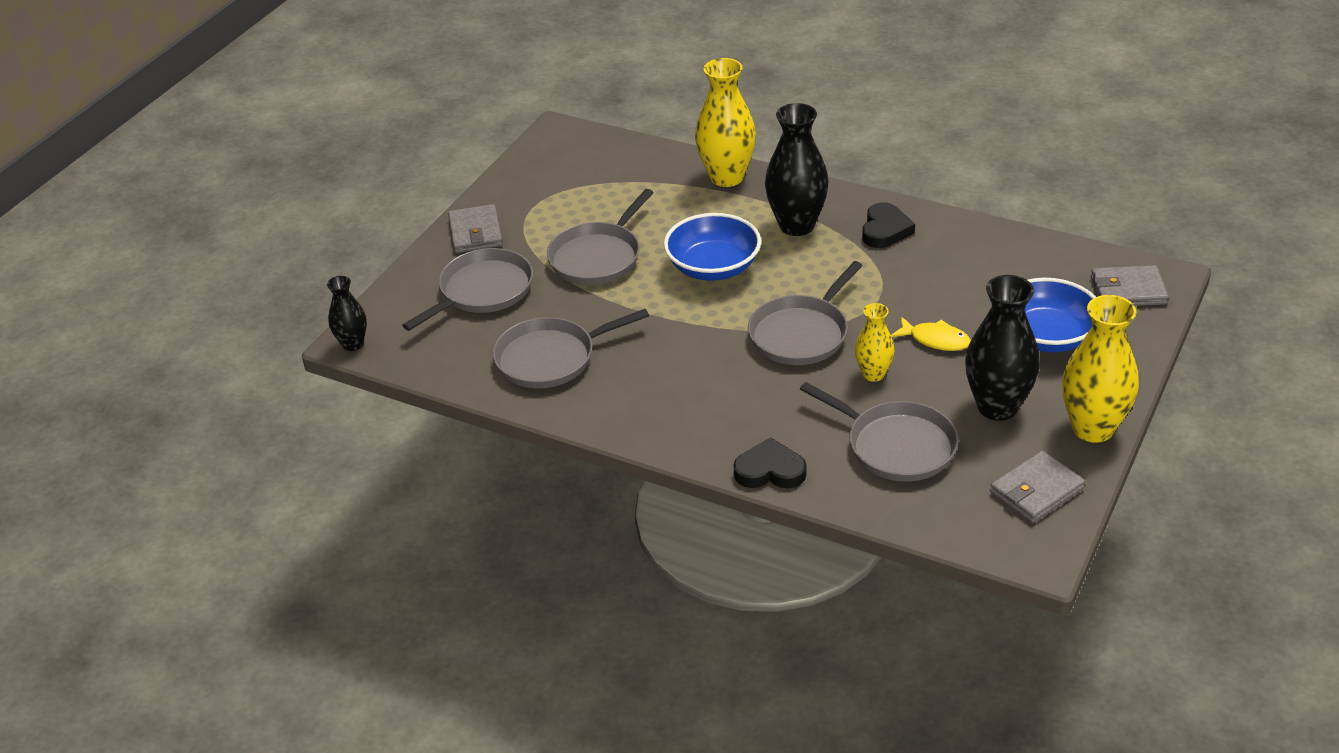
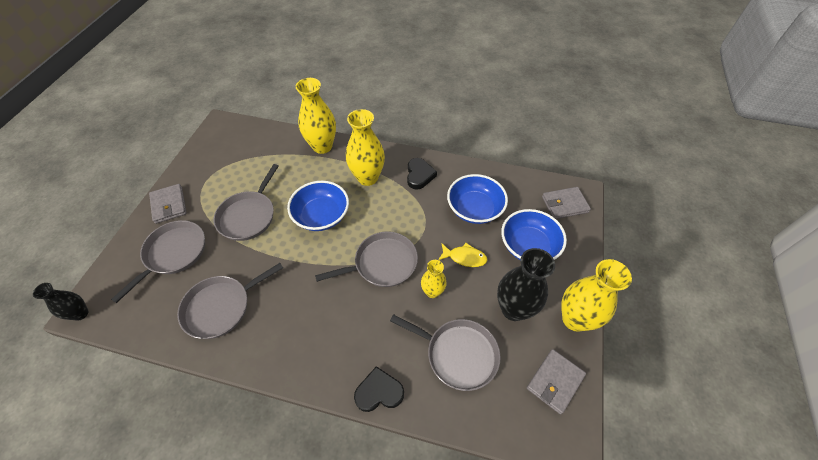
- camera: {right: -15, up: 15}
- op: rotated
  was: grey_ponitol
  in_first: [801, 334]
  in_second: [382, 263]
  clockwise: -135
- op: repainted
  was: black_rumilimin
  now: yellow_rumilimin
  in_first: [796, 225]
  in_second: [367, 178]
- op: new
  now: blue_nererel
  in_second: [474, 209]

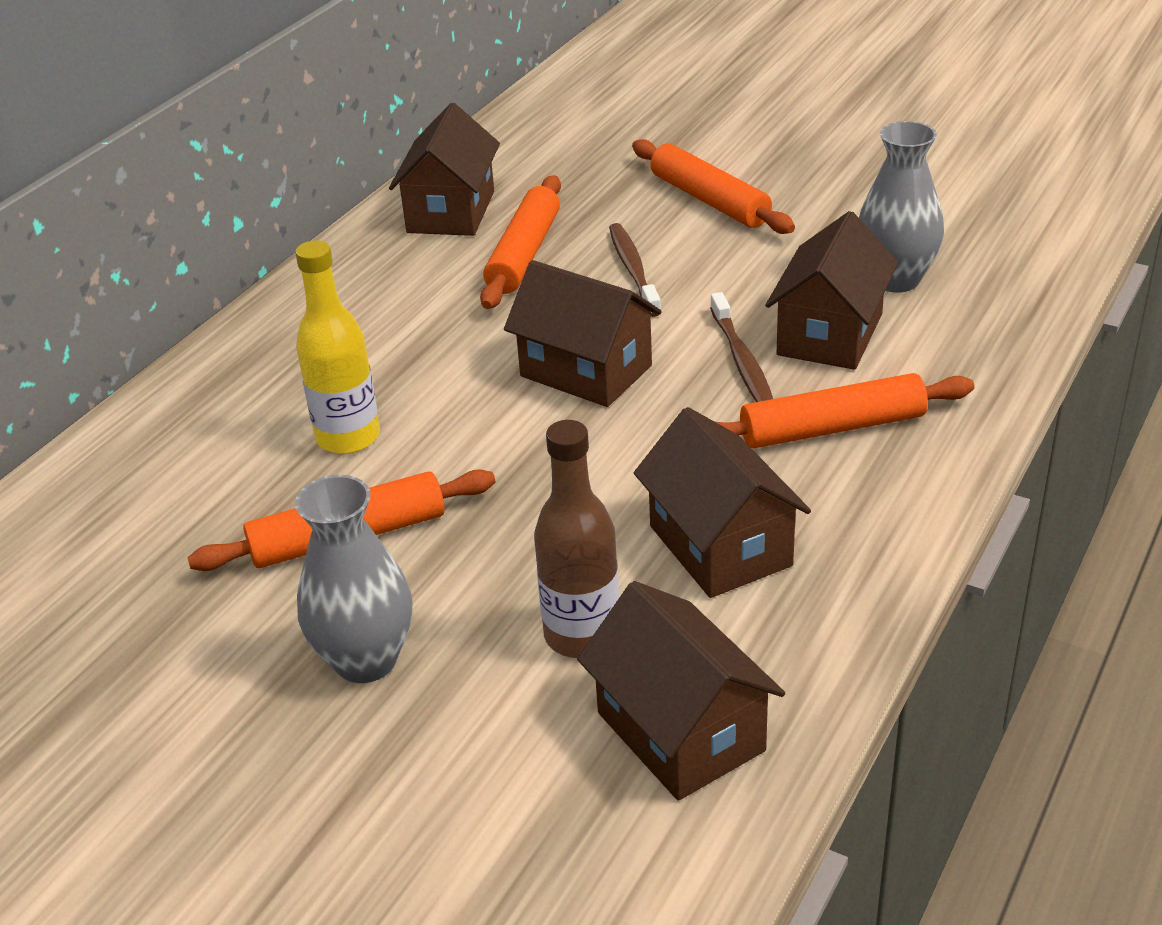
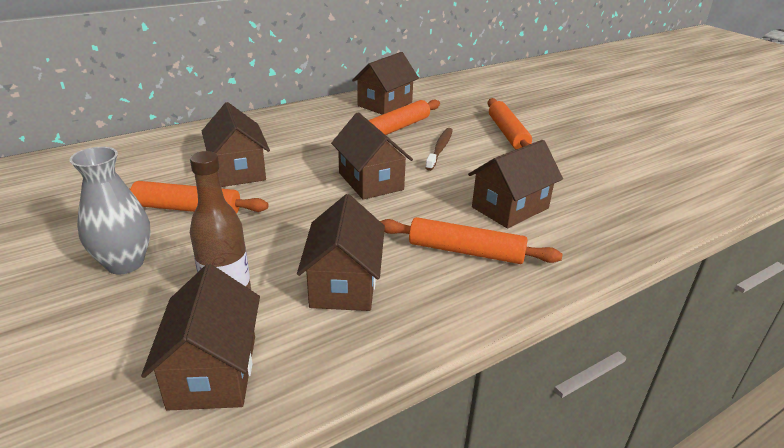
- camera: {right: 25, up: -5}
- op: swapped
  was: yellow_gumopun
  now: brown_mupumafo
  in_first: [348, 437]
  in_second: [239, 170]
- op: gone
  was: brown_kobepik
  in_first: [742, 362]
- op: gone
  was: grey_rumilimin
  in_first: [895, 280]

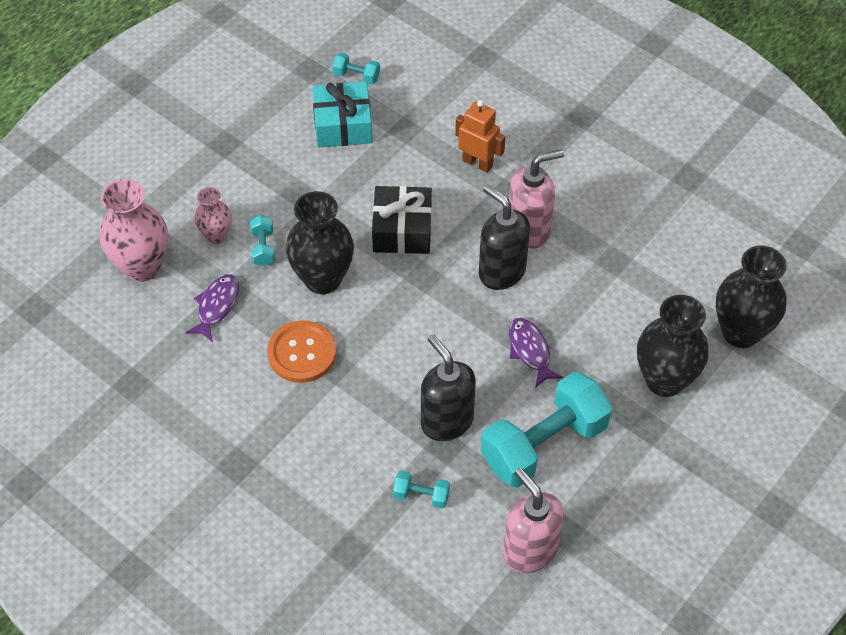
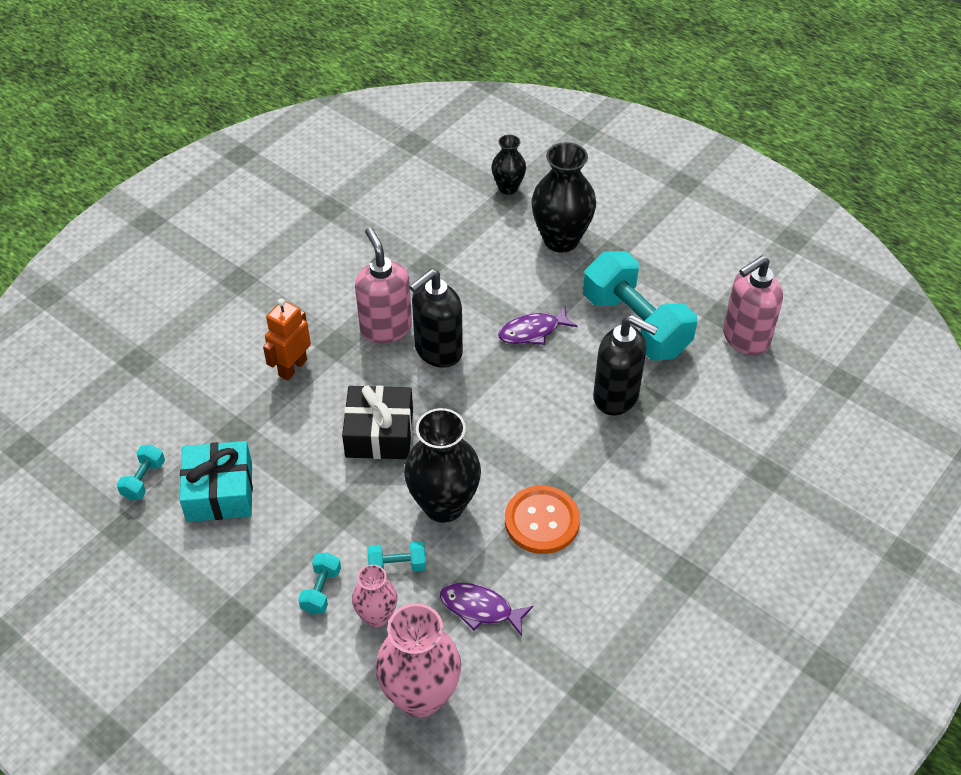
- camera: {right: -90, up: -5}
- op: shifted
  was: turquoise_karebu
  in_first: [421, 495]
  in_second: [321, 590]
- op: rotated
  was: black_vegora
  in_first: [446, 421]
  in_second: [616, 396]
  clockwise: -120
- op: scaled
  was: black_rumilimin
  in_first: [740, 332]
  in_second: [508, 188]
  ratio: 0.57

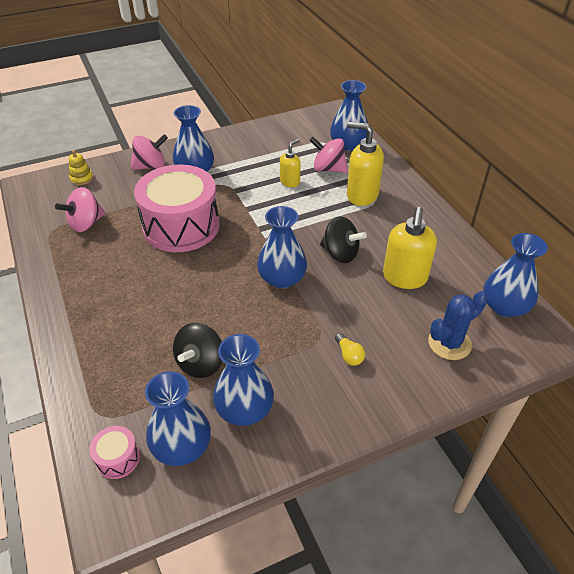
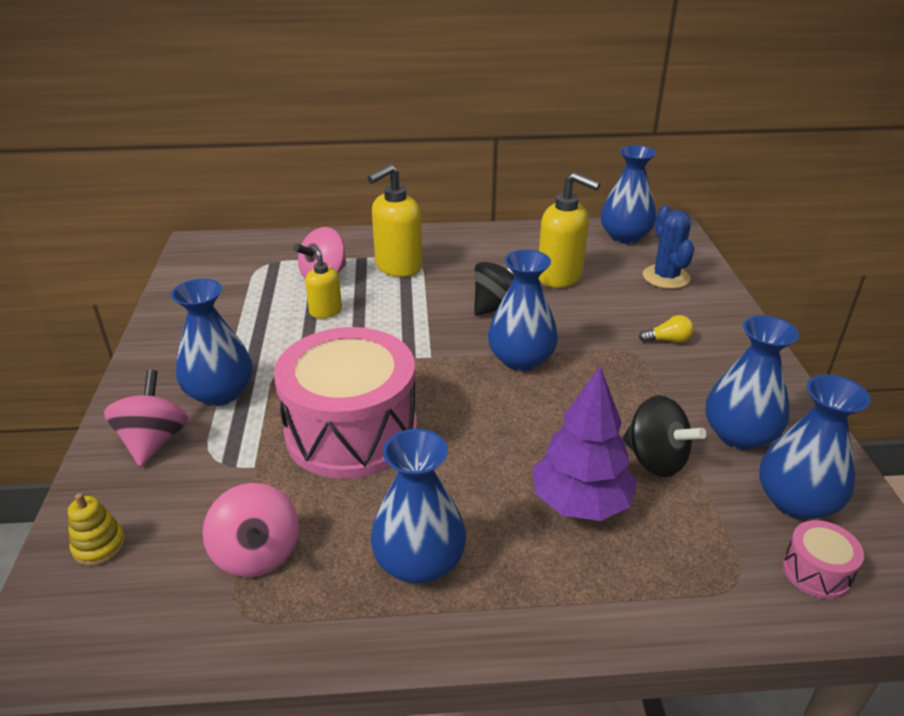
- camera: {right: -70, up: -10}
- op: shifted
  was: blue_rumilimin
  in_first: [348, 144]
  in_second: [419, 562]
- op: new
  now: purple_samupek
  in_second: [580, 503]

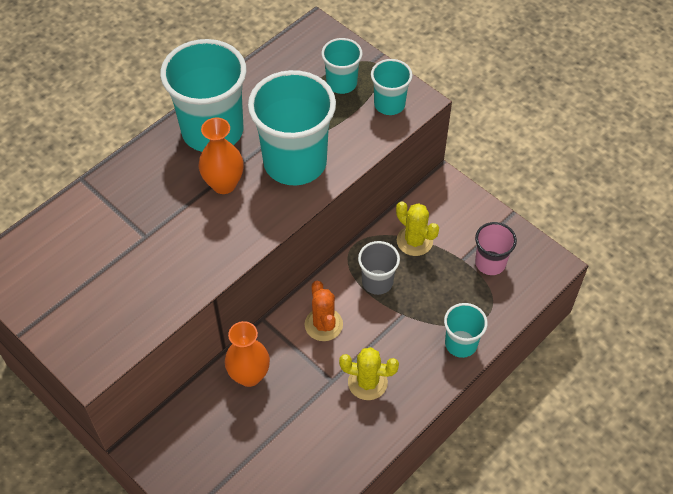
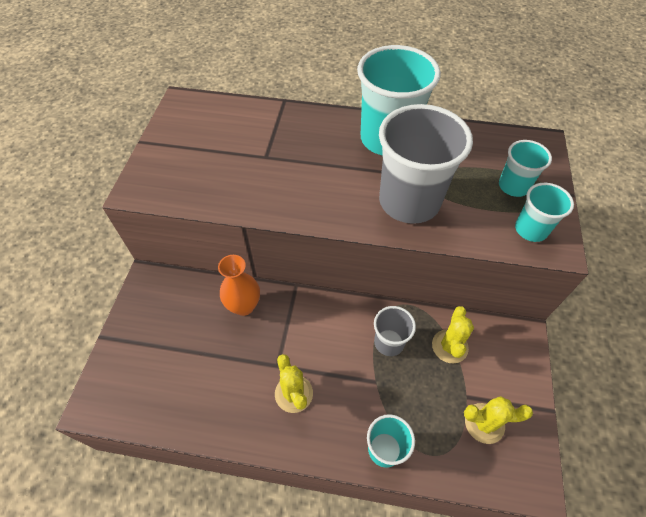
- camera: {right: 55, up: 0}
- op: gone
  was: orange_rumilimin
  in_first: [224, 184]
- op: repainted
  was: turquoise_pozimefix
  now: grey_pozimefix
  in_first: [295, 162]
  in_second: [409, 201]
- op: gone
  was: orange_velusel
  in_first: [323, 324]
- op: swapped
  was: pink_pozimefix
  now: yellow_velusel
  in_first: [490, 263]
  in_second: [484, 423]

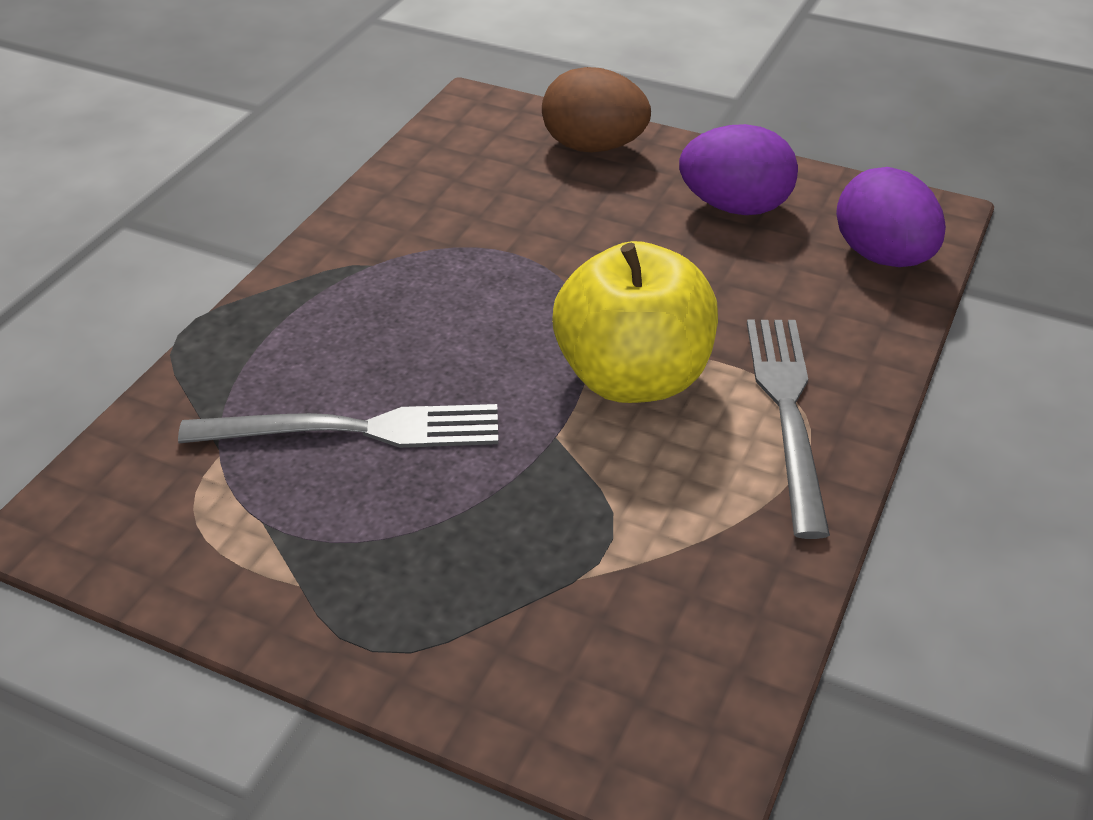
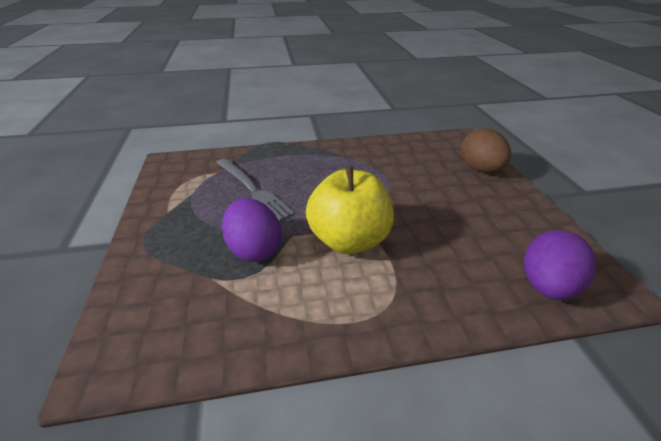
- camera: {right: 55, up: -5}
- op: shifted
  was: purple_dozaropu
  in_first: [735, 207]
  in_second: [254, 249]
- op: gone
  was: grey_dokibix
  in_first: [787, 412]

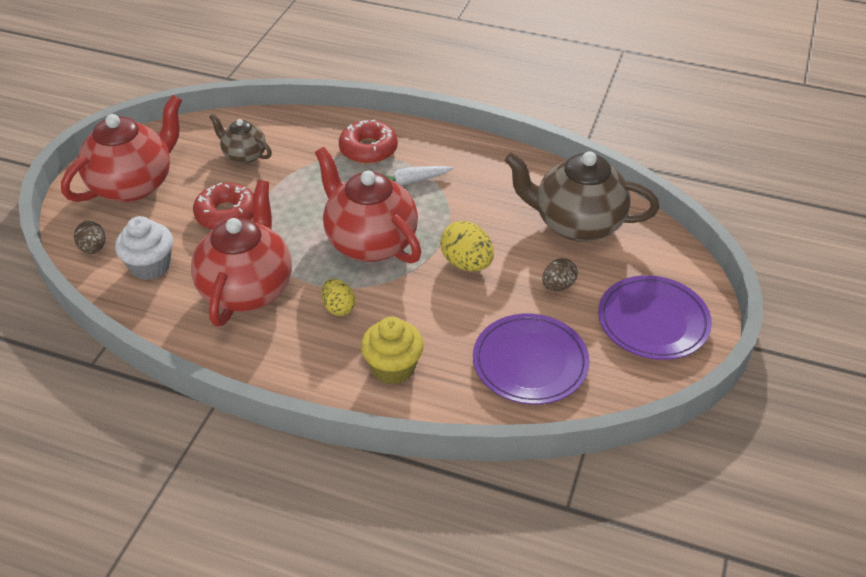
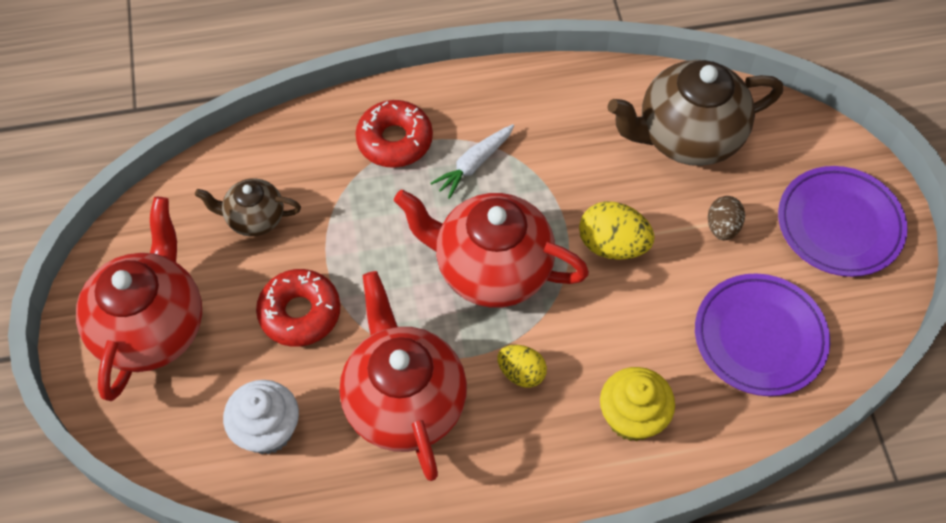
- camera: {right: -30, up: 15}
- op: gone
  was: brown_dozaropu
  in_first: [93, 248]

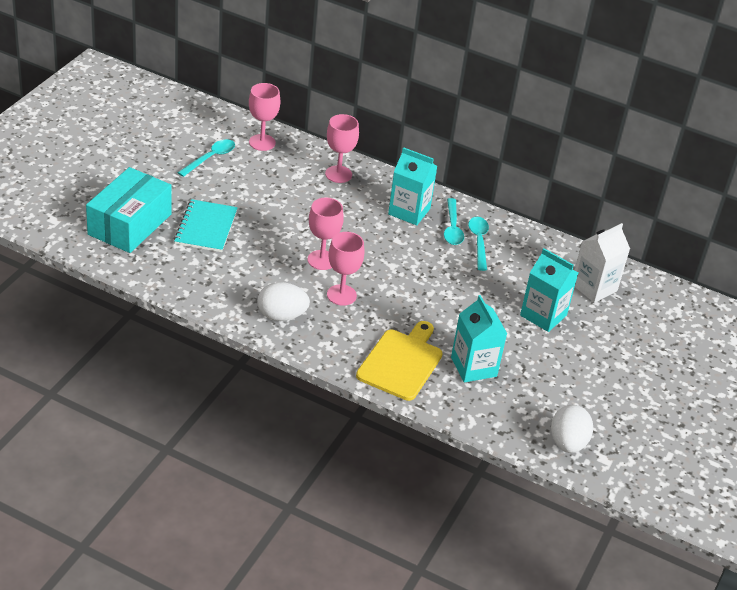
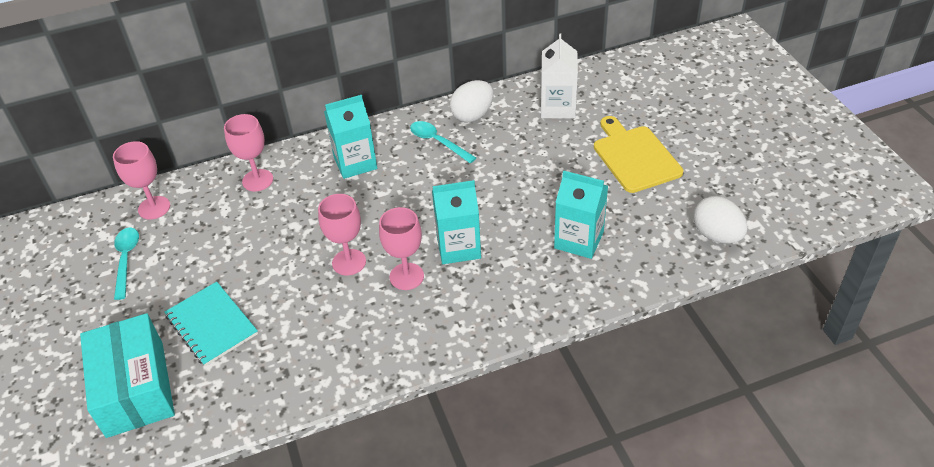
- camera: {right: -40, up: 5}
- op: shifted
  was: white_dozaropu
  in_first: [281, 316]
  in_second: [472, 115]
- op: shifted
  was: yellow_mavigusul
  in_first: [401, 362]
  in_second: [634, 157]
- op: gone
  was: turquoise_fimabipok
  in_first: [452, 228]
- op: shifted
  was: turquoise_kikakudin
  in_first: [543, 315]
  in_second: [458, 247]

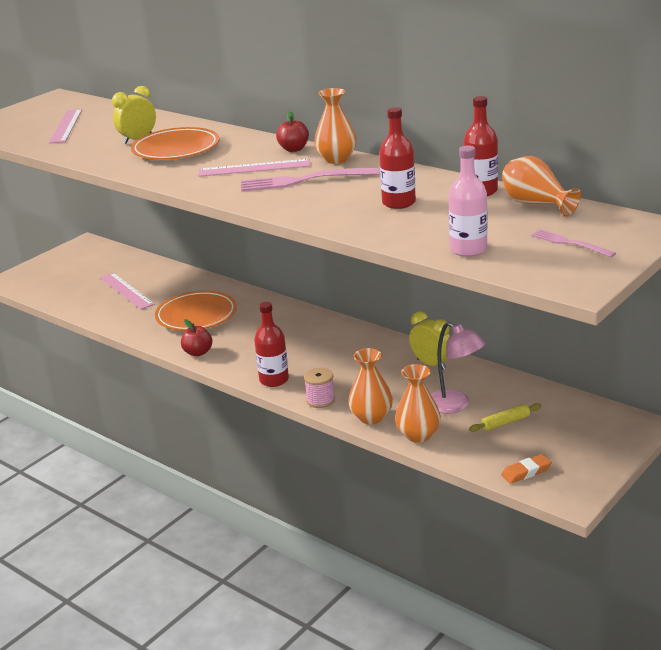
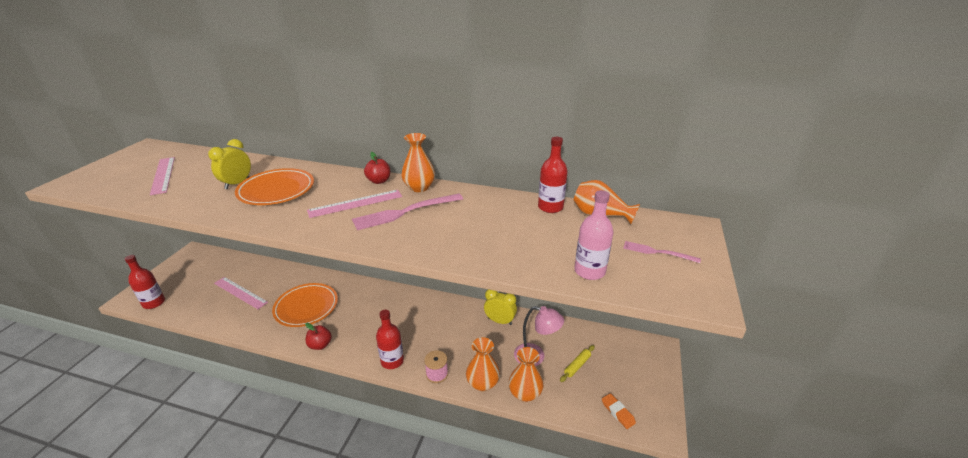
- camera: {right: -25, up: 5}
- op: shifted
  was: red_gumopun
  in_first: [398, 203]
  in_second: [154, 303]
- op: rotated
  was: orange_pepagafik
  in_first: [526, 472]
  in_second: [617, 412]
  clockwise: -75

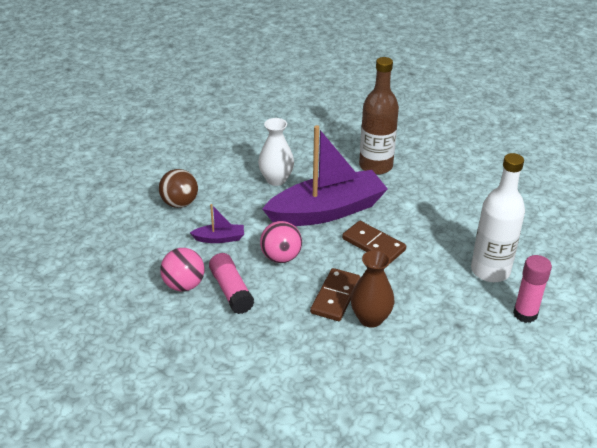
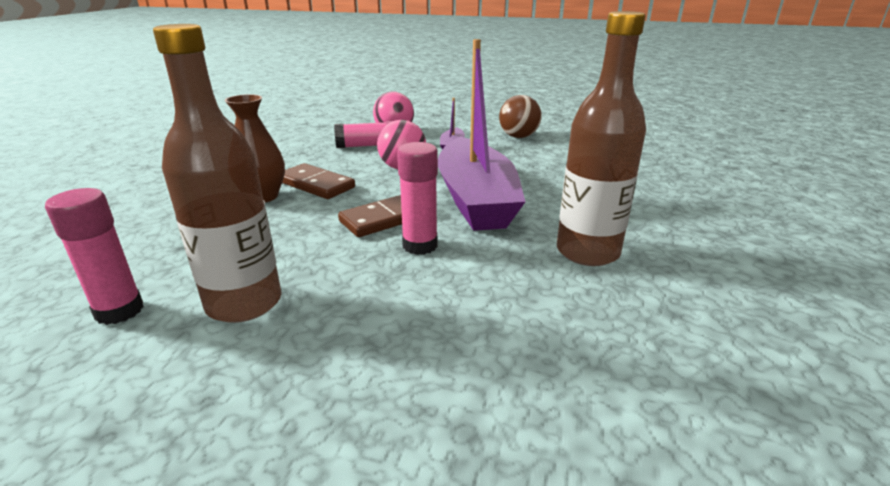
- camera: {right: 105, up: -10}
- op: gone
  was: white_rumilimin
  in_first: [276, 179]
- op: repainted
  was: white_gumopun
  now: brown_gumopun
  in_first: [490, 271]
  in_second: [244, 303]
- op: new
  now: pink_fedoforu
  in_second: [420, 245]

